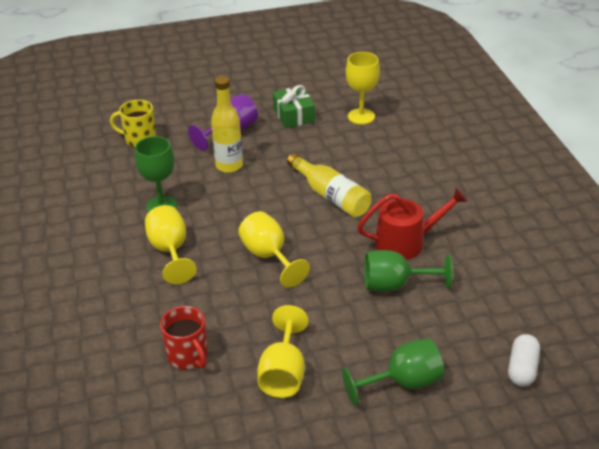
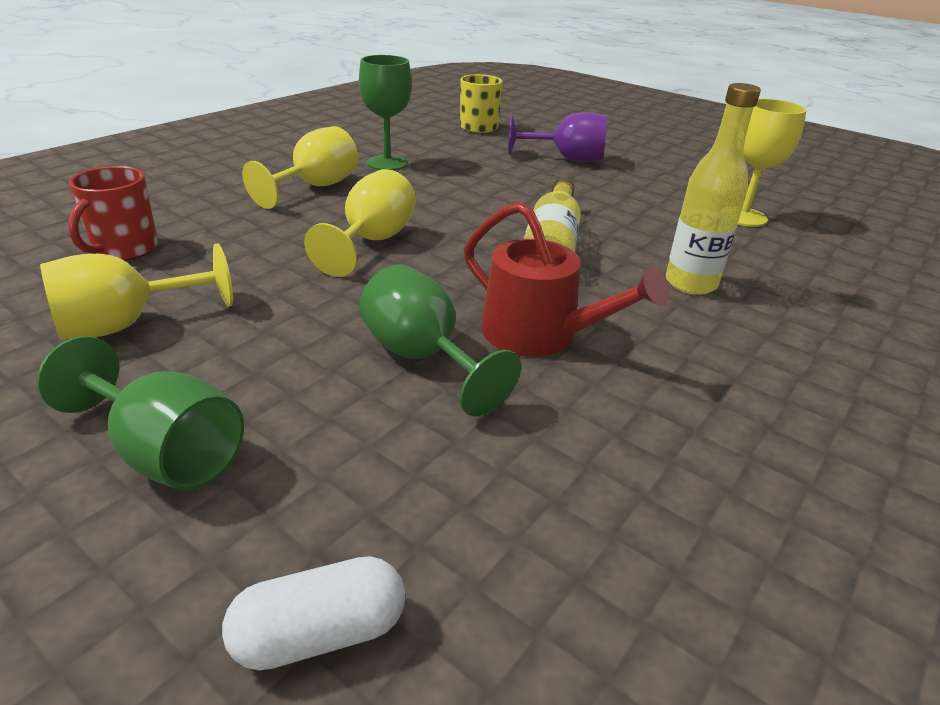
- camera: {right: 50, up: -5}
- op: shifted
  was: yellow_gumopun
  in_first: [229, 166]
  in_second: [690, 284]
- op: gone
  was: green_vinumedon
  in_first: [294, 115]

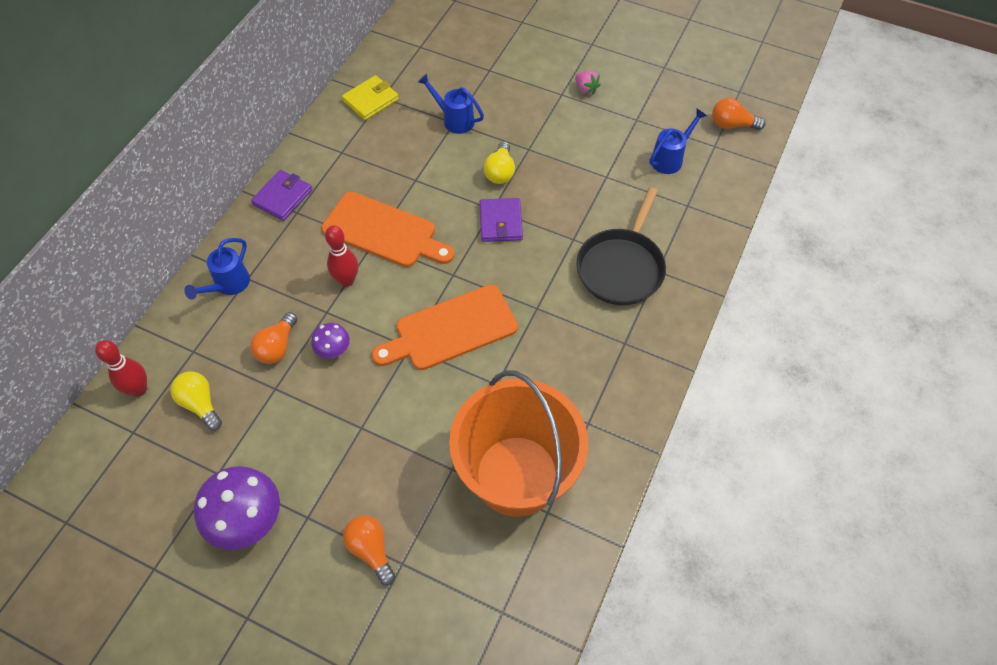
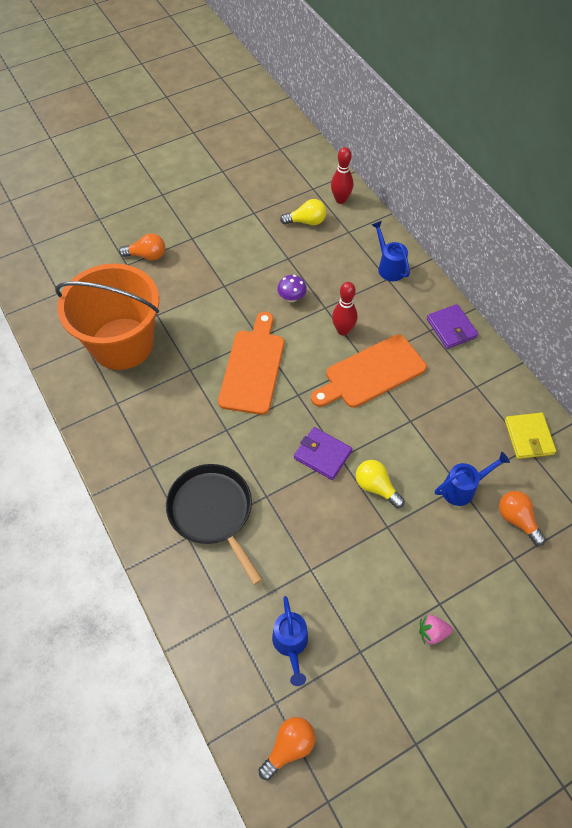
- camera: {right: 125, up: 0}
- op: gone
  was: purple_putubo
  in_first: [247, 520]
- op: shifted
  was: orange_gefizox
  in_first: [277, 346]
  in_second: [517, 519]

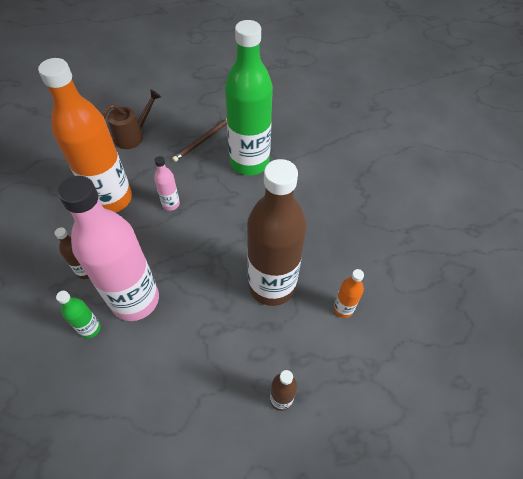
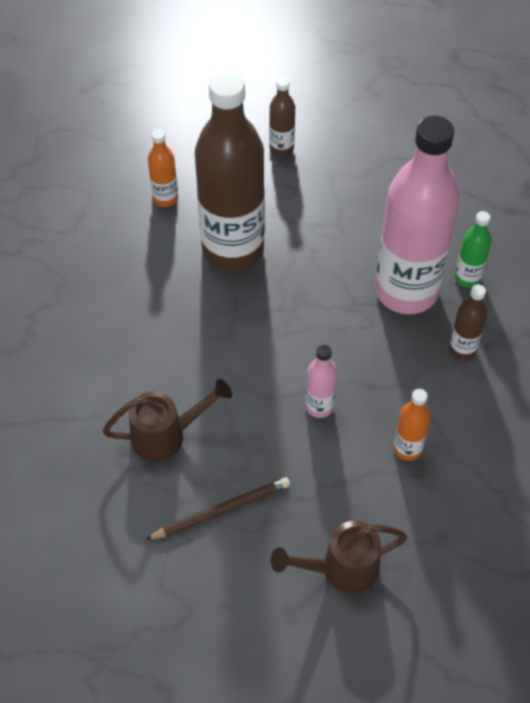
- camera: {right: -155, up: 0}
- op: scaled
  was: orange_gumopun
  in_first: [111, 199]
  in_second: [407, 448]
  ratio: 0.42
- op: swapped
  was: green_gumopun
  now: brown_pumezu
  in_first: [249, 162]
  in_second: [167, 435]

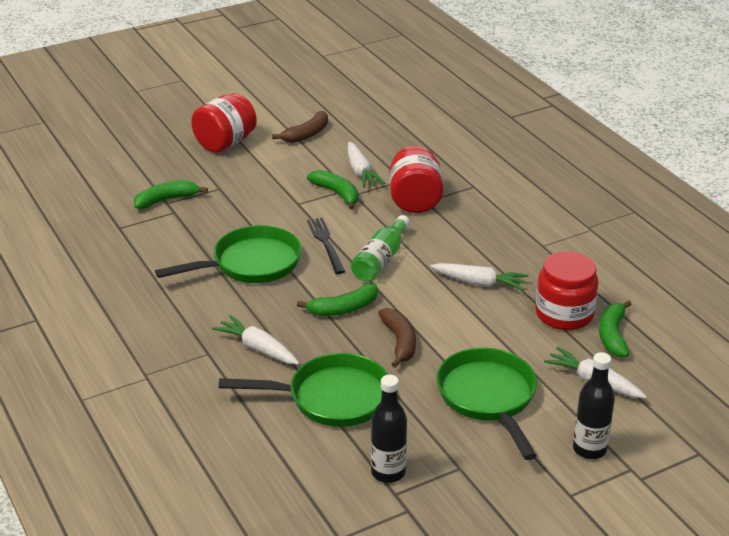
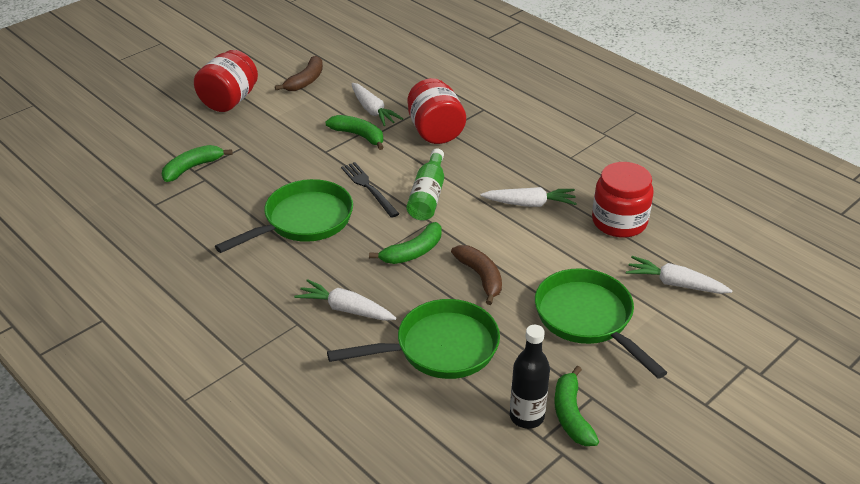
- camera: {right: -15, up: 5}
- op: gone
  was: black_gumopun
  in_first: [589, 449]
- op: shifted
  was: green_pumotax
  in_first: [613, 335]
  in_second: [571, 415]

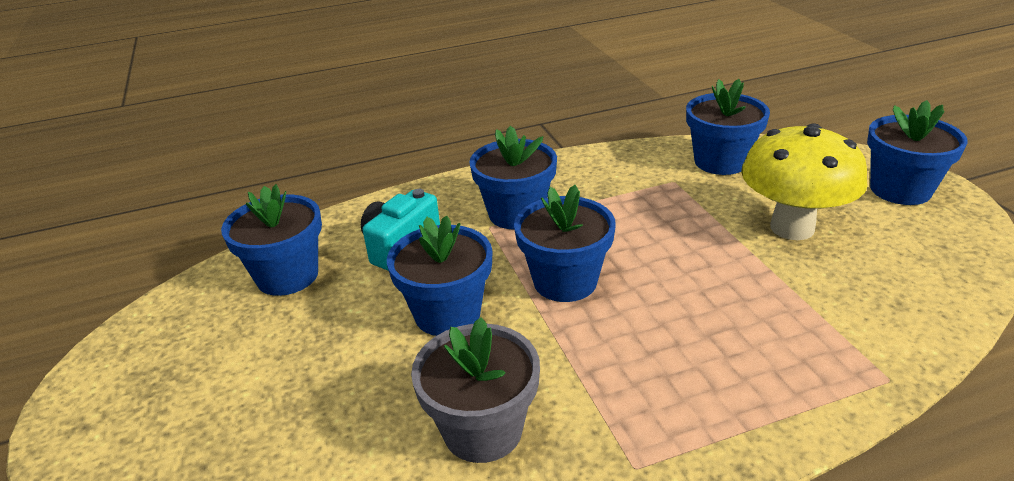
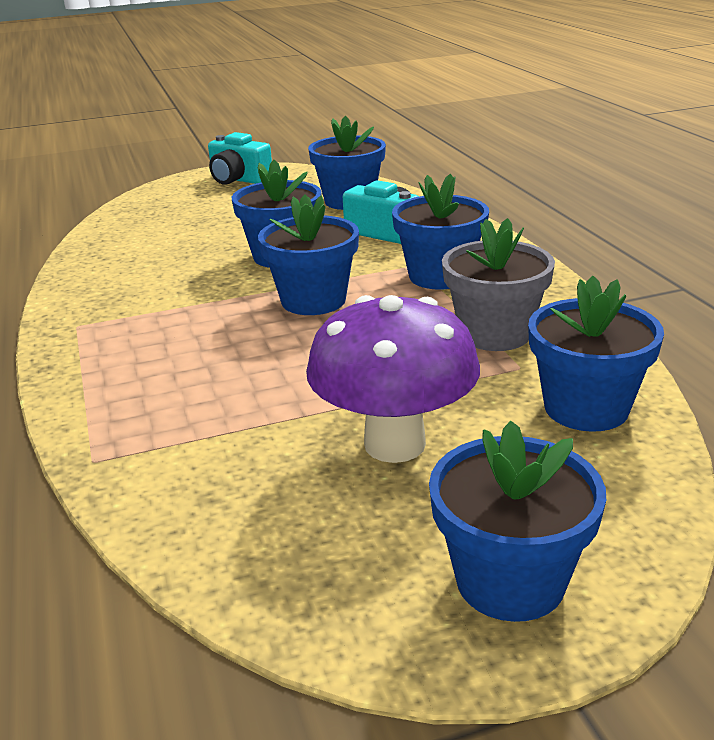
- camera: {right: 90, up: -5}
- op: shifted
  was: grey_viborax
  in_first: [482, 430]
  in_second: [494, 334]
- op: repainted
  was: yellow_putubo
  now: purple_putubo
  in_first: [792, 228]
  in_second: [394, 444]
- op: new
  now: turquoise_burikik
  in_second: [238, 179]

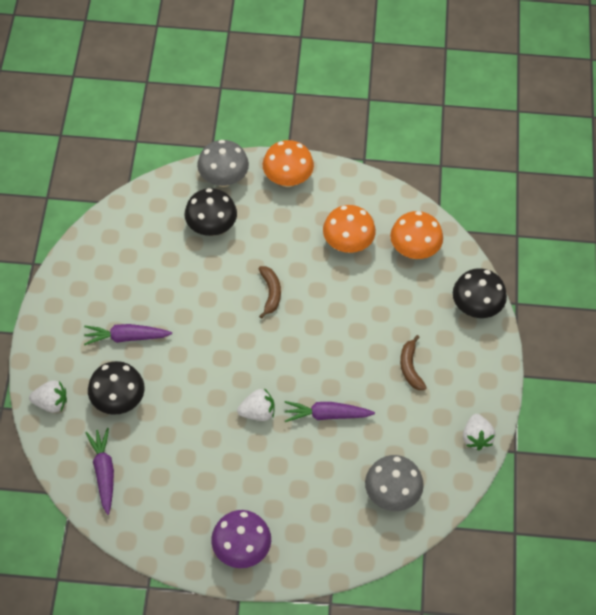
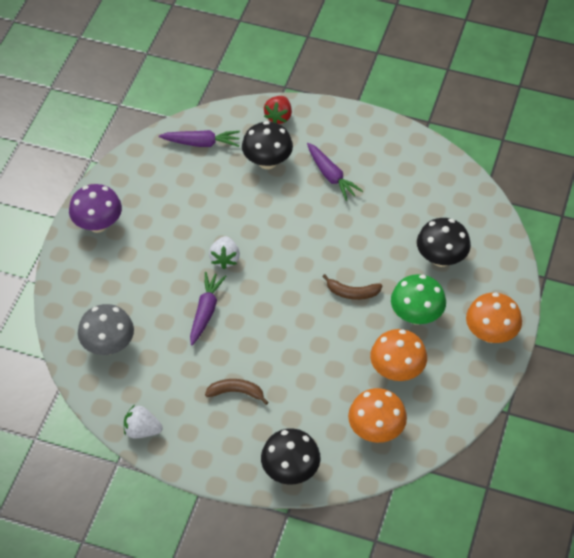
- camera: {right: 105, up: -5}
- op: repainted
  was: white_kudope
  now: red_kudope
  in_first: [51, 403]
  in_second: [278, 117]
- op: rotated
  was: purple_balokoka
  in_first: [126, 337]
  in_second: [331, 176]
  clockwise: 135
- op: gone
  was: grey_putubo
  in_first: [223, 179]
- op: new
  now: green_putubo
  in_second: [416, 315]

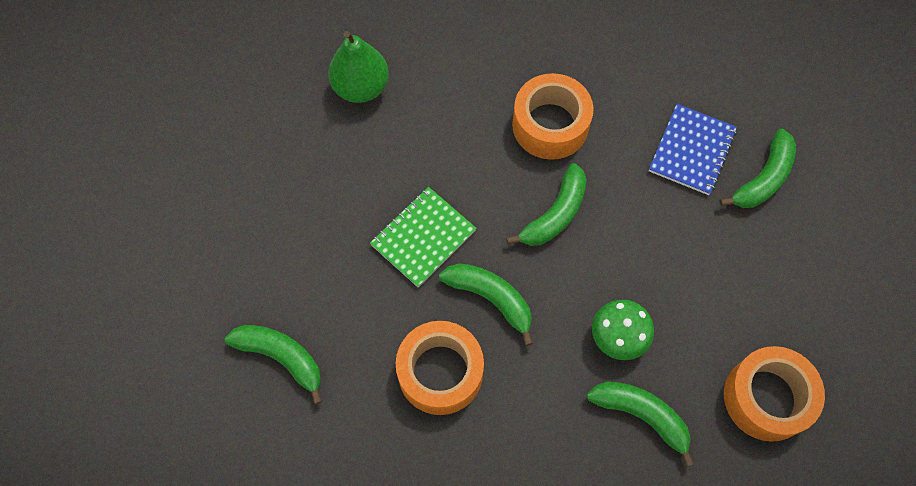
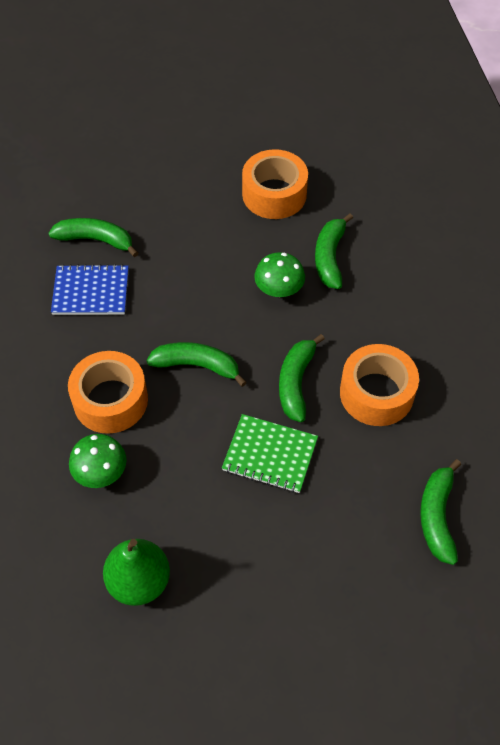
- camera: {right: -115, up: -10}
- op: new
  now: green_putubo
  in_second: [101, 472]

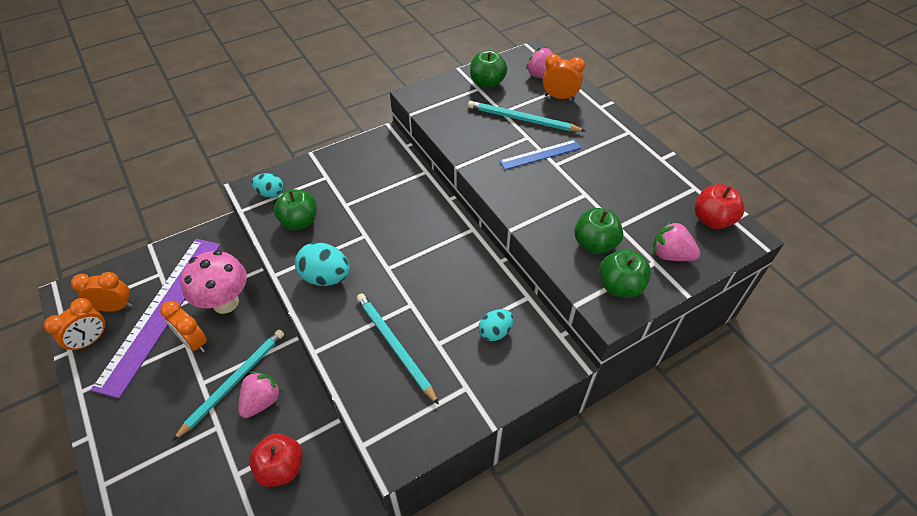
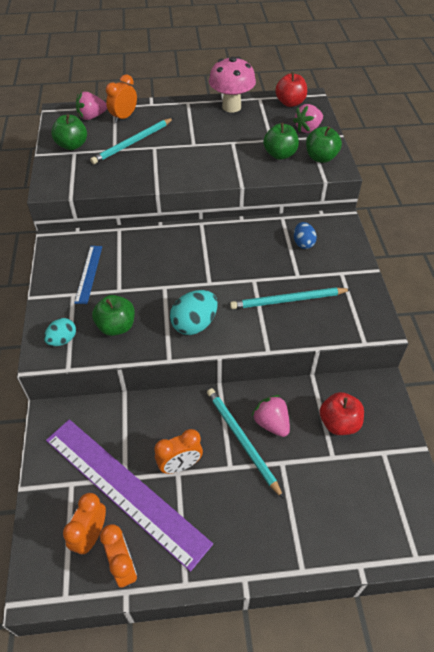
- camera: {right: -65, up: 0}
- op: shifted
  was: pink_putubo
  in_first: [225, 303]
  in_second: [231, 107]
- op: repainted
  was: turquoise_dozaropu
  now: blue_dozaropu
  in_first: [495, 332]
  in_second: [303, 243]
- op: shifted
  was: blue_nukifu
  in_first: [540, 154]
  in_second: [89, 274]

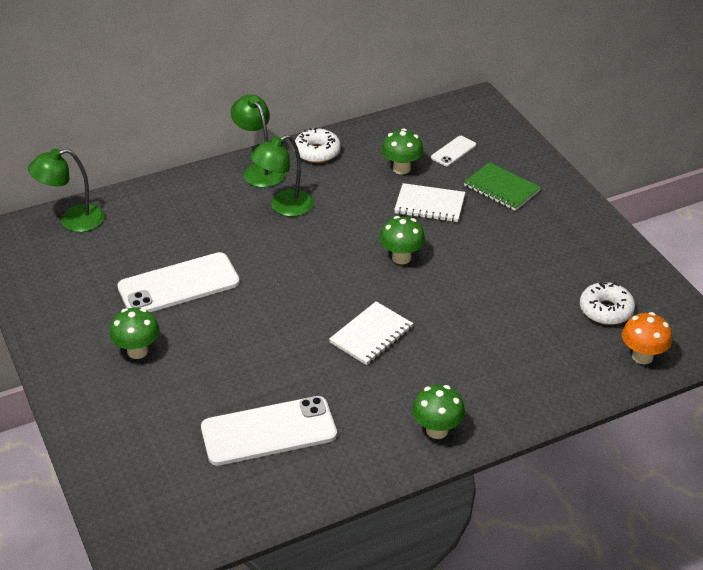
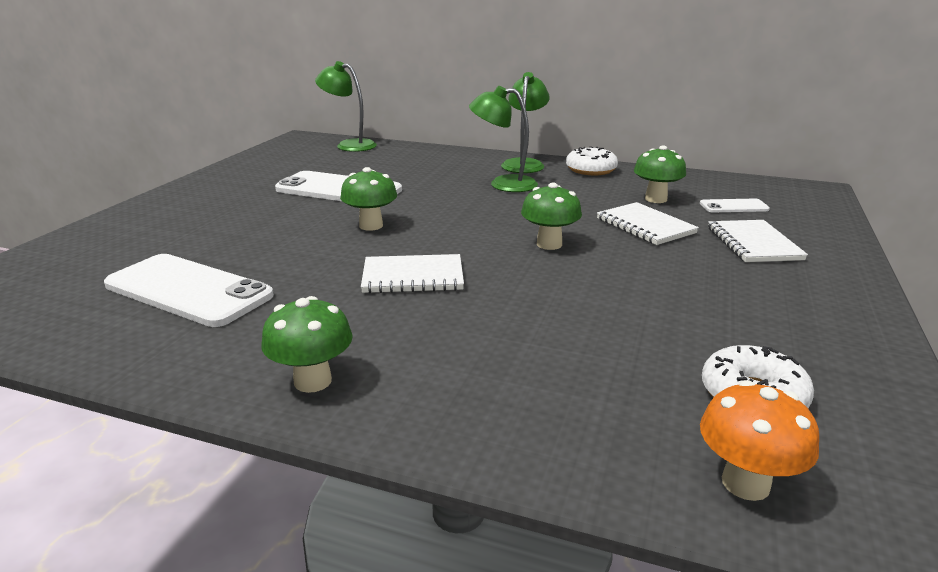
- camera: {right: 45, up: -15}
- op: shifted
  was: green_putubo
  in_first: [137, 351]
  in_second: [371, 225]
- op: repainted
  was: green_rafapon
  now: white_rafapon
  in_first: [501, 188]
  in_second: [753, 243]

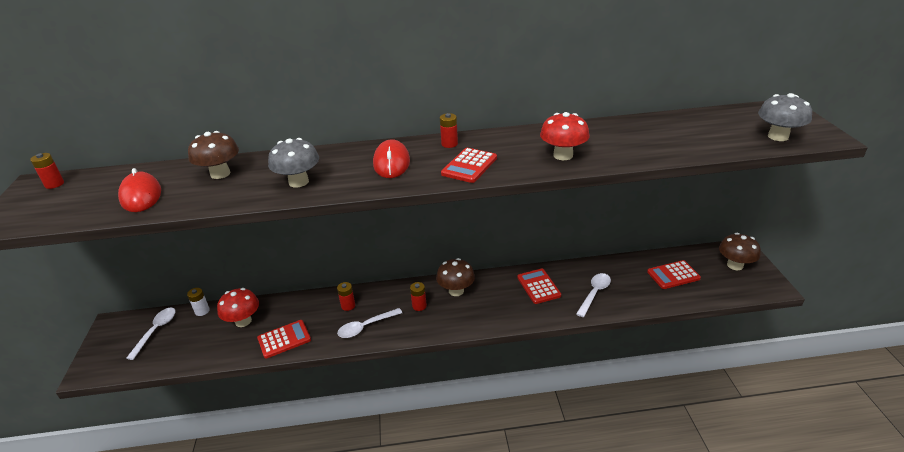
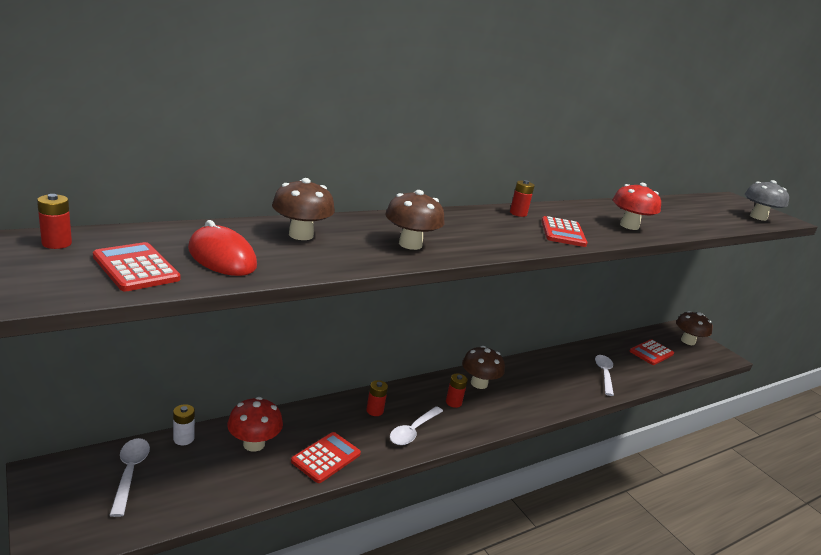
- camera: {right: -30, up: -10}
- op: repainted
  was: grey_putubo
  now: brown_putubo
  in_first: [298, 182]
  in_second: [410, 244]
- op: gone
  was: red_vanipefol
  in_first: [391, 163]
- op: shifted
  was: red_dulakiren
  in_first: [538, 286]
  in_second: [136, 268]

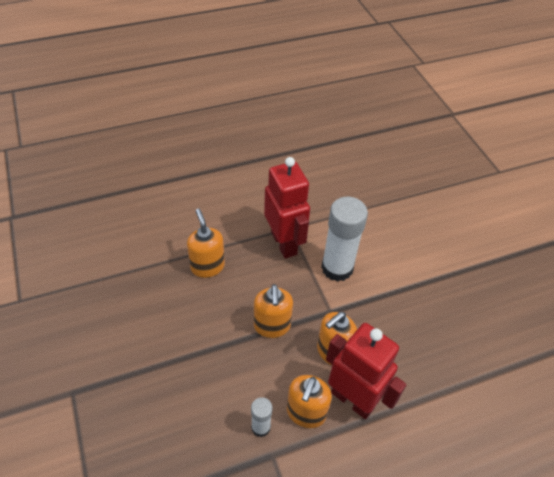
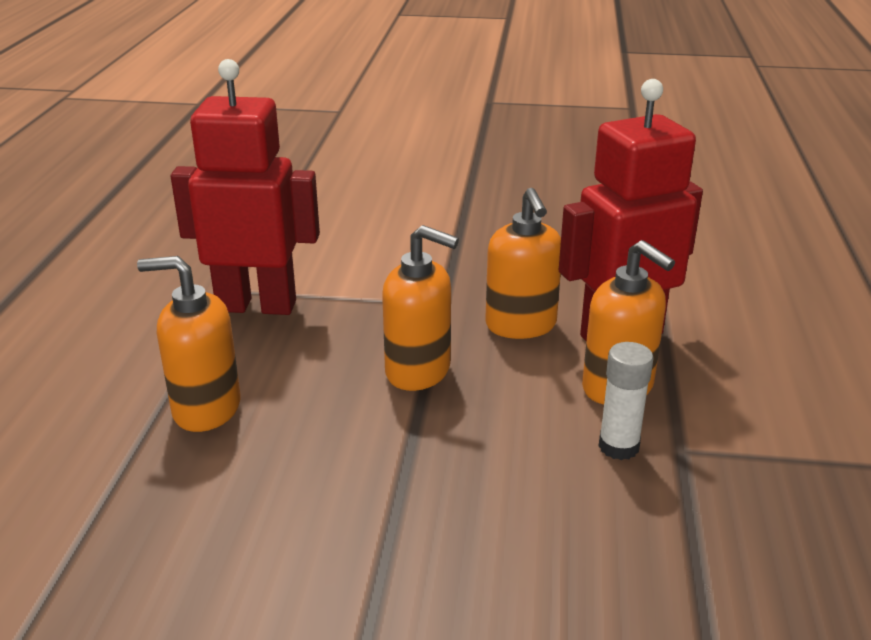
- camera: {right: -60, up: -20}
- op: gone
  was: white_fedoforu
  in_first: [337, 268]

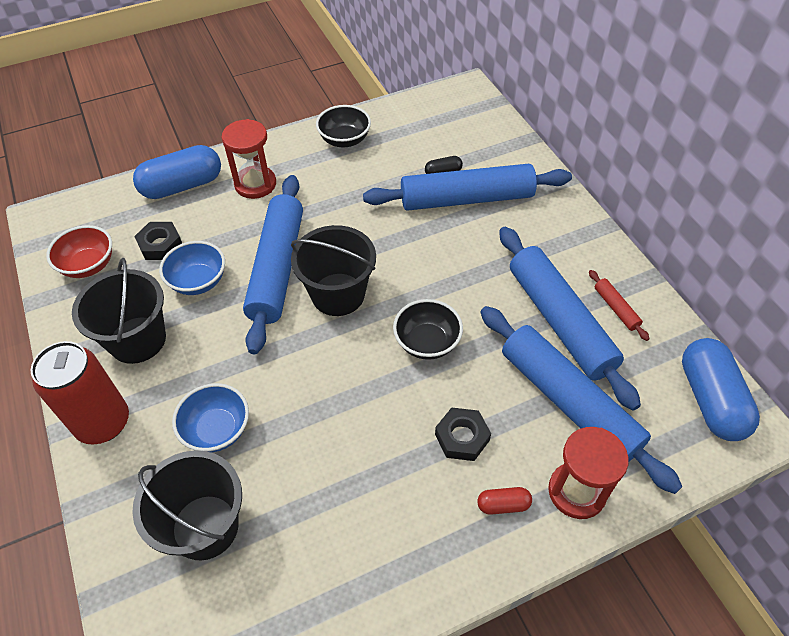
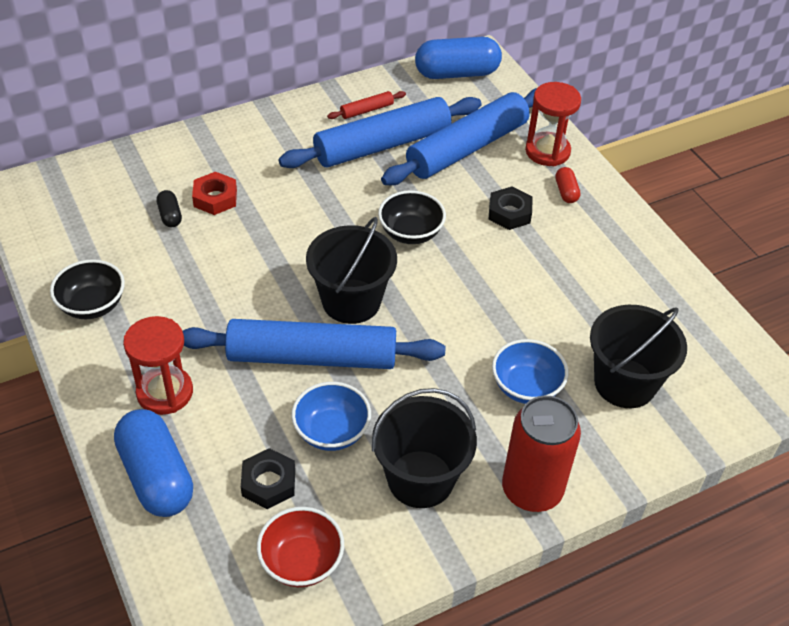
- camera: {right: -95, up: -5}
- op: swapped
  was: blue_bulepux
  now: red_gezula
  in_first: [466, 198]
  in_second: [215, 198]

